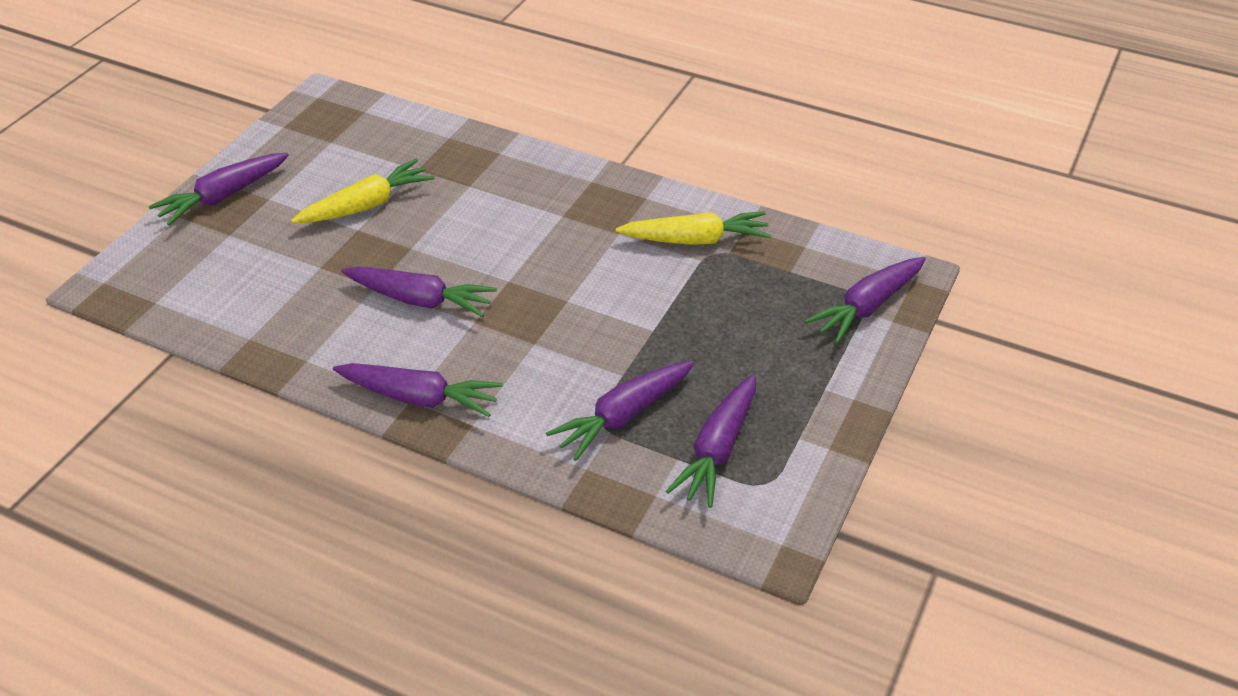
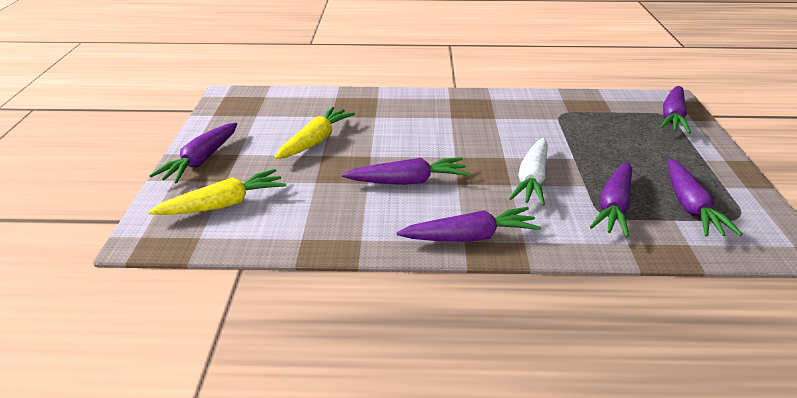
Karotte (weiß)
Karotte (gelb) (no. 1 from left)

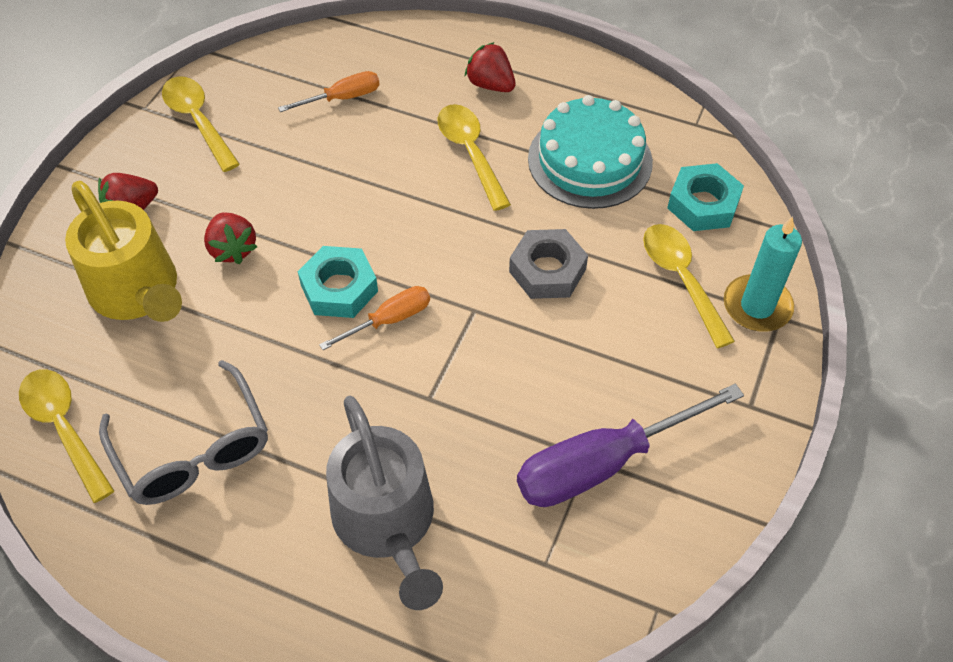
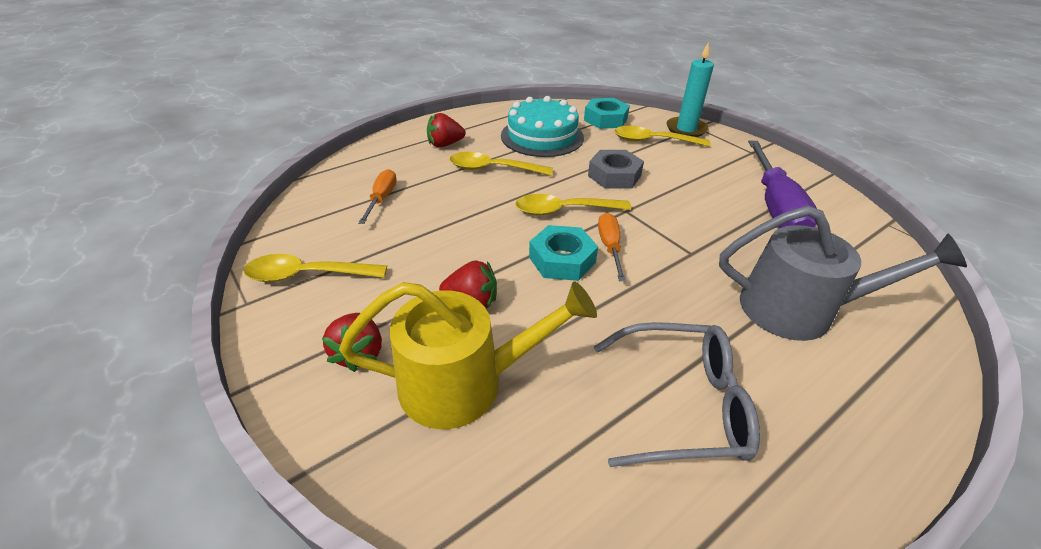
Löffel (gelb) (no. 3 from left)

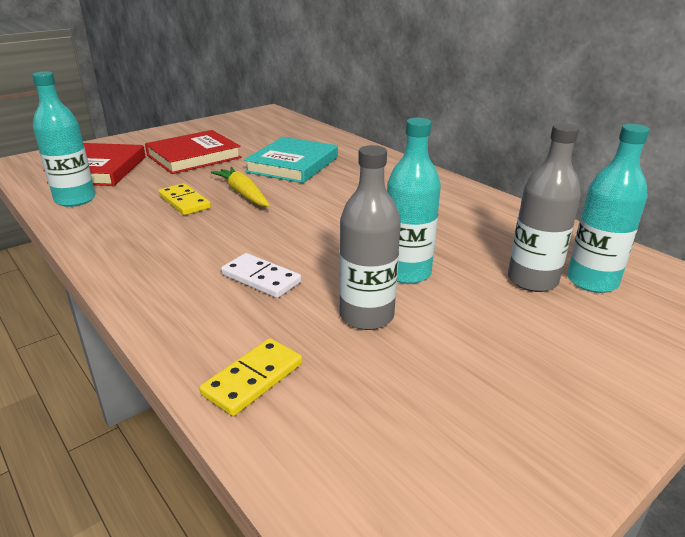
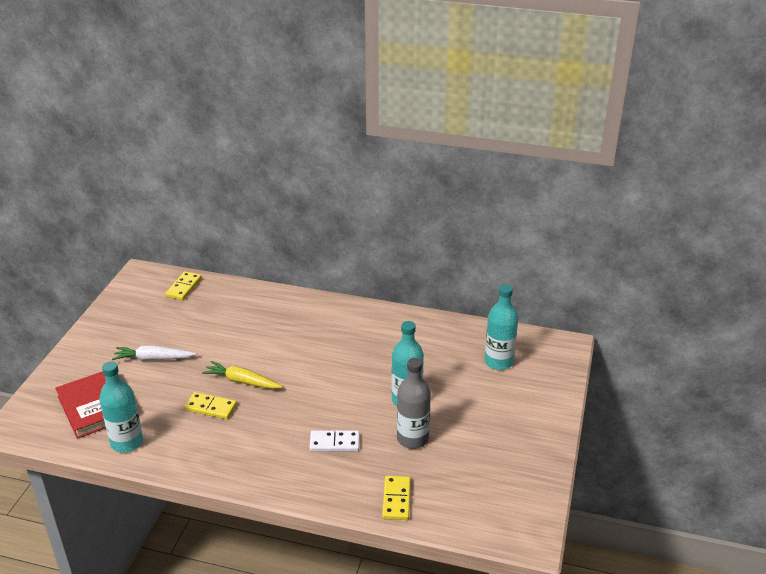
Buch (türkis)
Flasche (grau) (no. 2 from left in the first image)
Dominostein (gelb) (no. 1 from left)
Karotte (weiß)

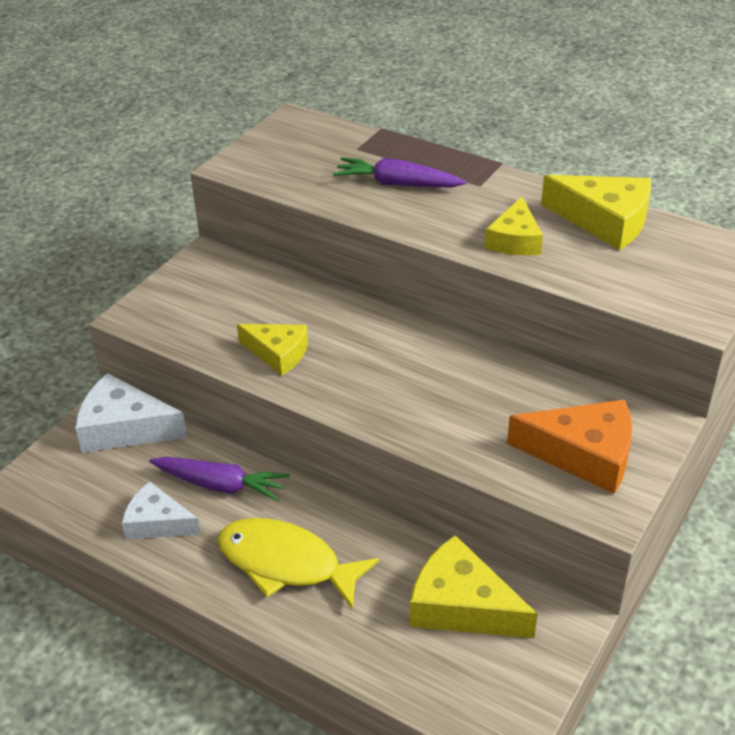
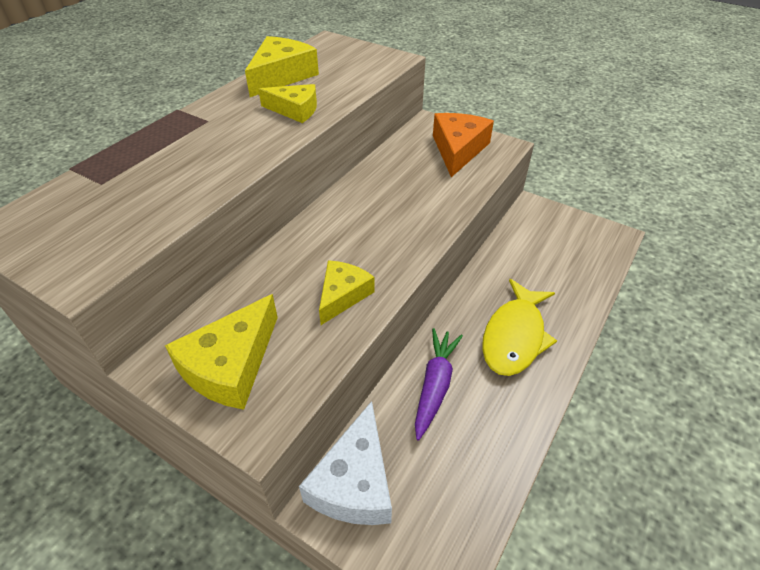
Käse (weiß) (no. 2 from left in the first image)
Karotte (lila) (no. 2 from left in the first image)
Käse (gelb) (no. 1 from left)

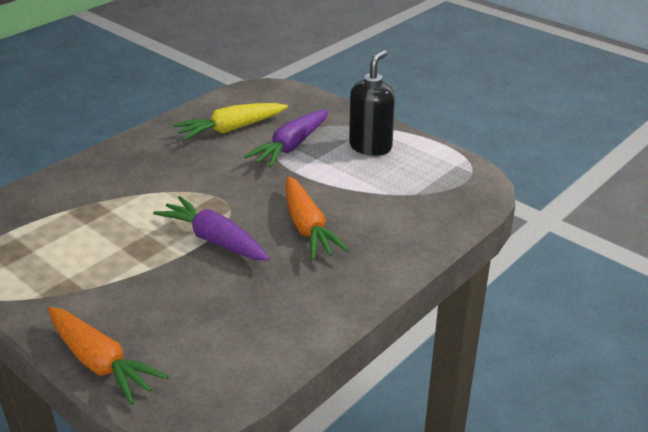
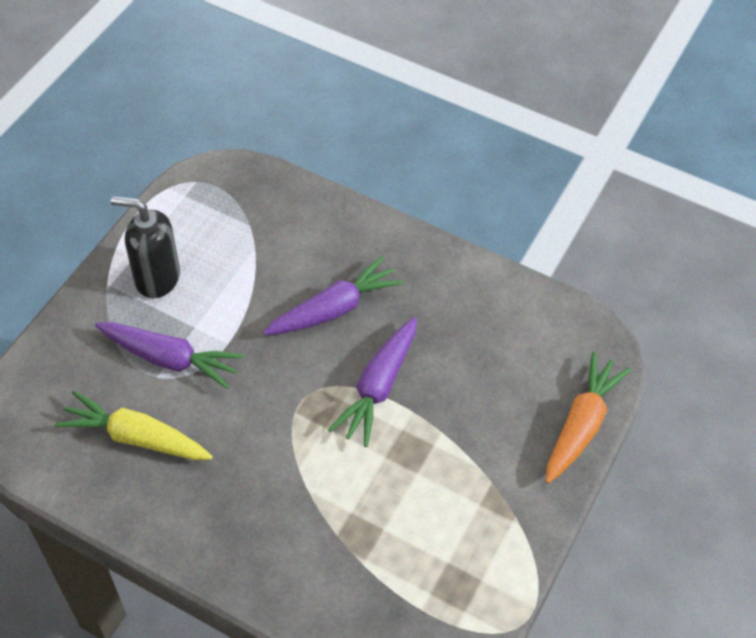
Karotte (lila) (no. 2 from left)
Karotte (gelb)

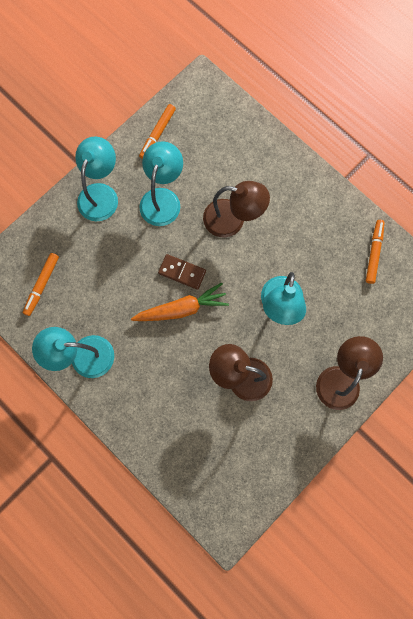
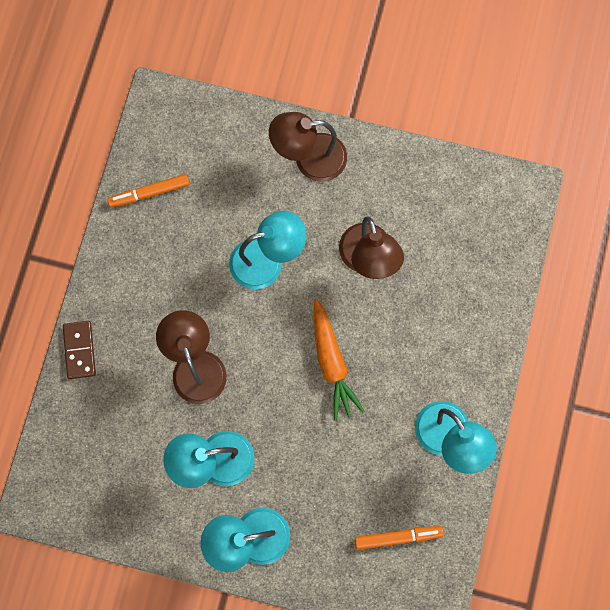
Filzstift (orange) (no. 2 from left in the first image)
Dominostein (braun)
Karotte (orange)

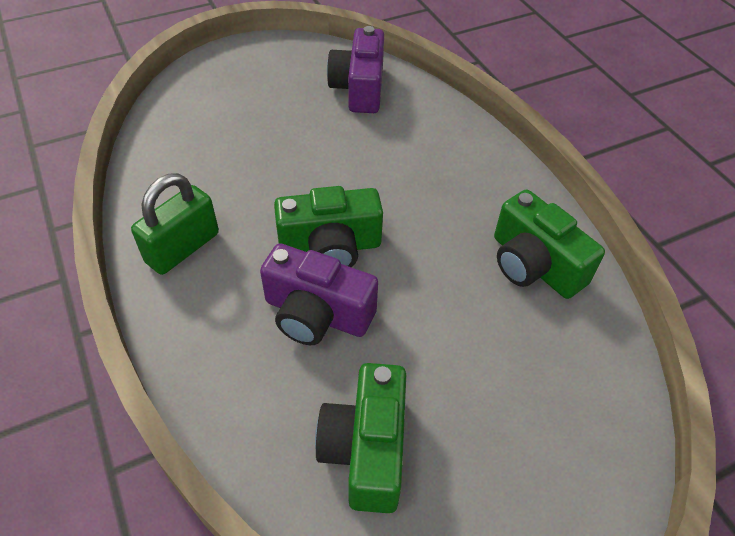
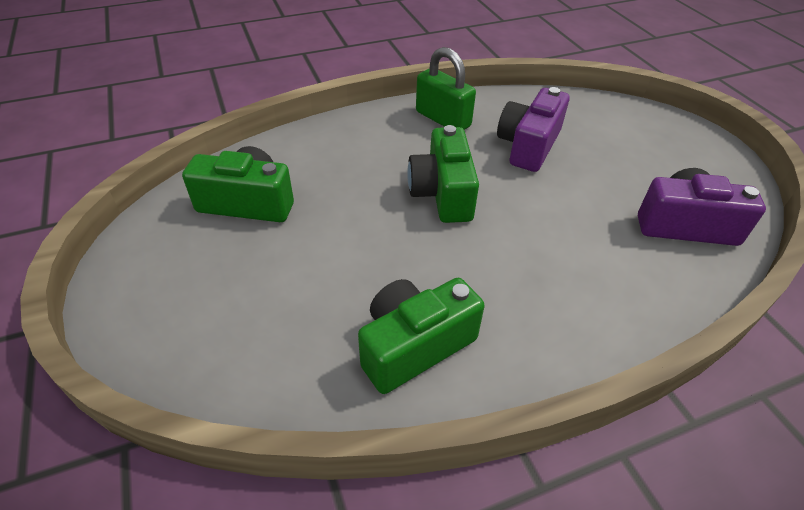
Kamera (lila) (no. 1 from left)

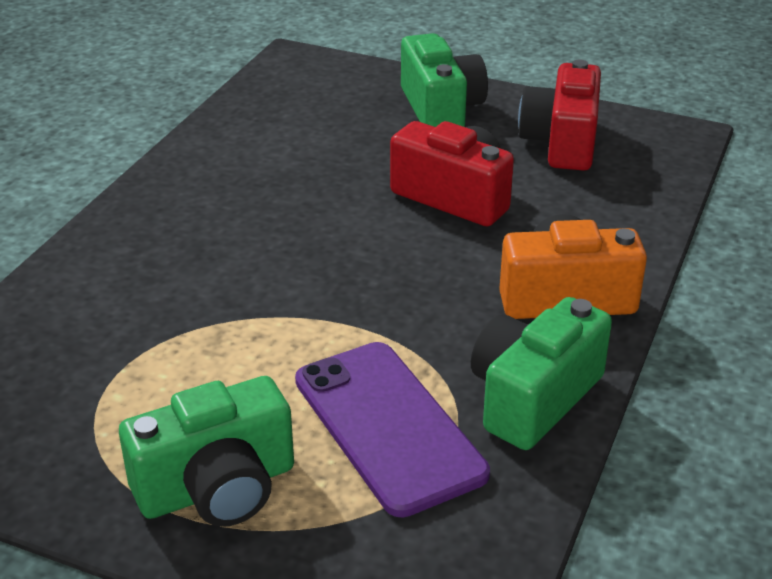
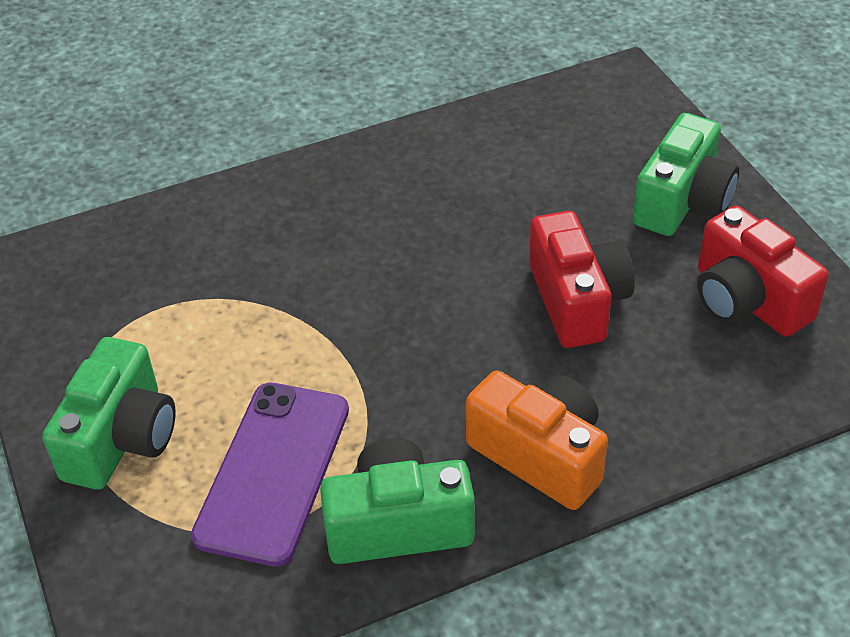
Kamera (grün) (no. 1 from left)
Kamera (rot) (no. 2 from left)

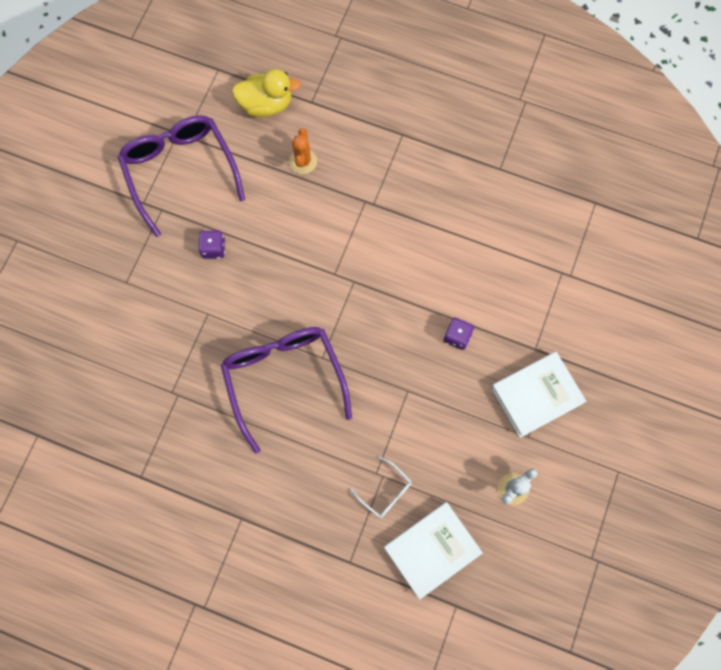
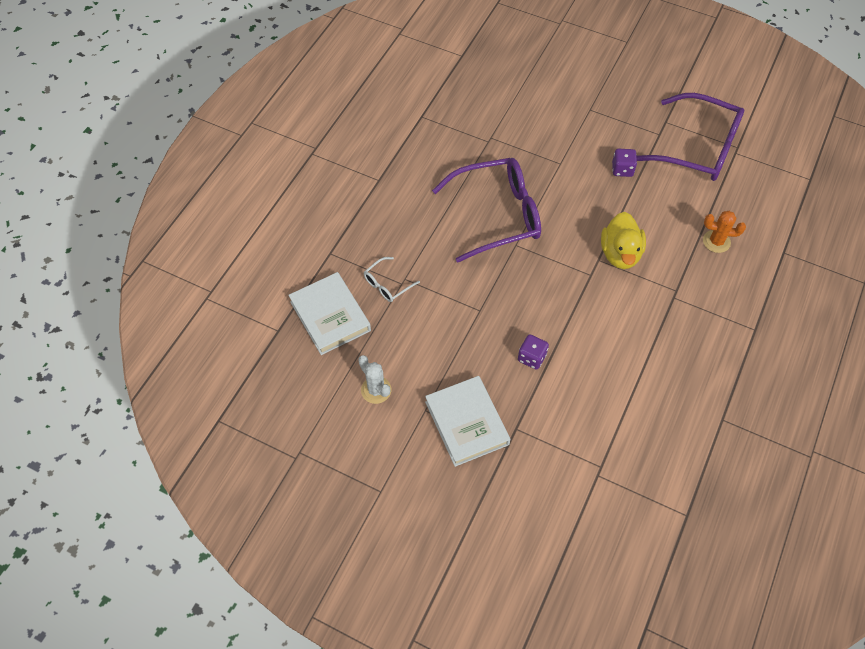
Ente (gelb)
Brille (lila) (no. 2 from left)

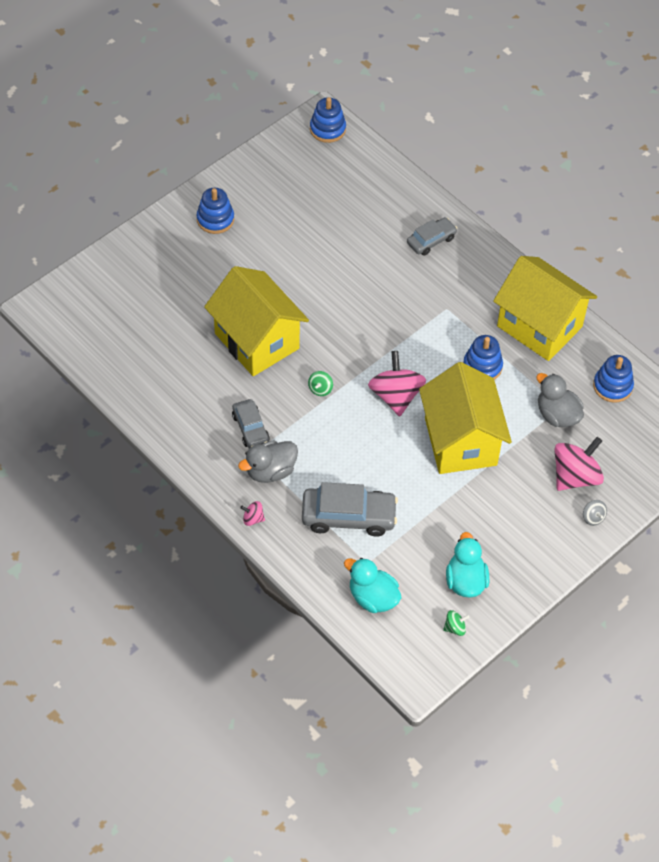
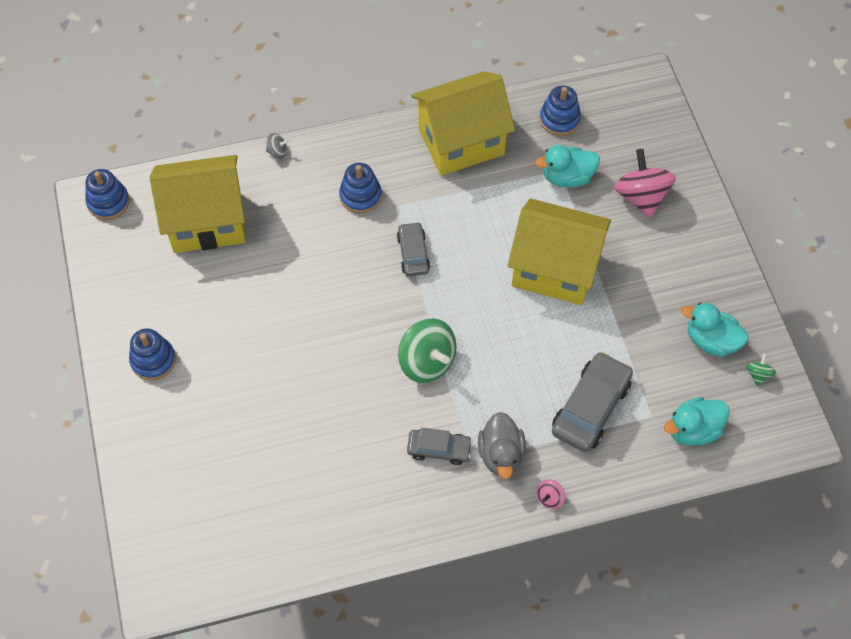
Kreisel (rosa) (no. 2 from left in the first image)
Haus (gelb) (no. 1 from left)
Auto (grau) (no. 1 from left)
Stapelspielzeug (blau) (no. 3 from left)
Kreisel (grau)
Ente (türkis) (no. 1 from left)
Kreisel (grün) (no. 1 from left)

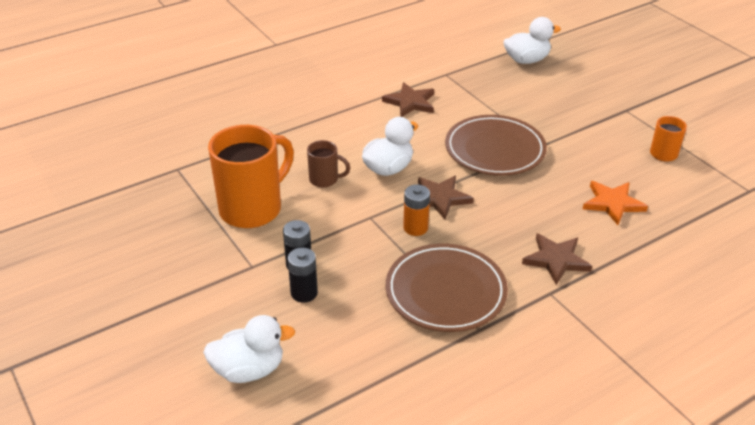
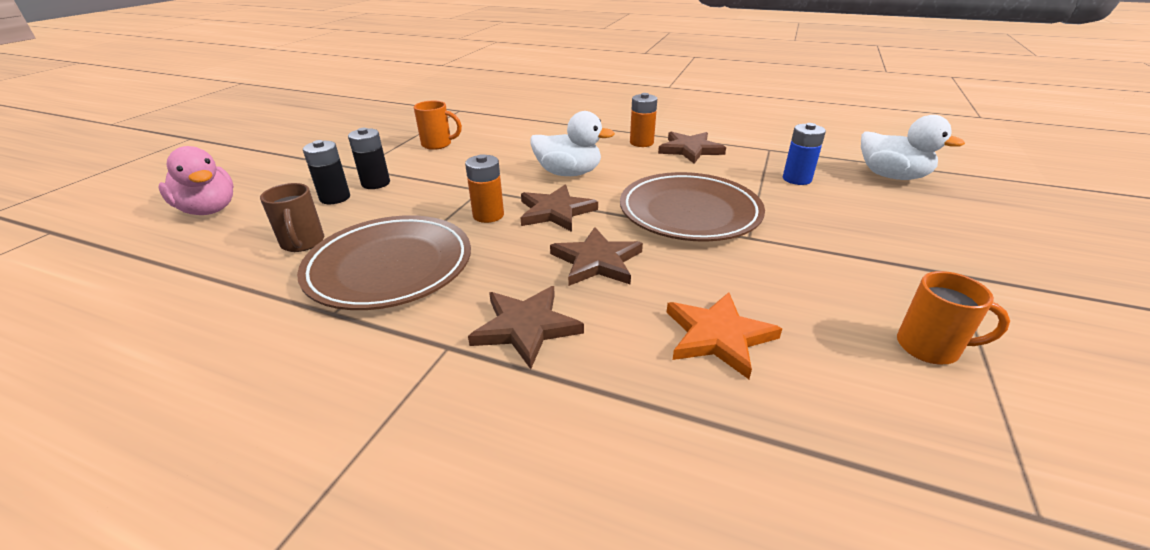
Stern (braun) (no. 3 from left)
Batterie (orange) (no. 2 from left)
Batterie (blau)
Tasse (braun)
Ente (rosa)
Tasse (orange) (no. 1 from left)

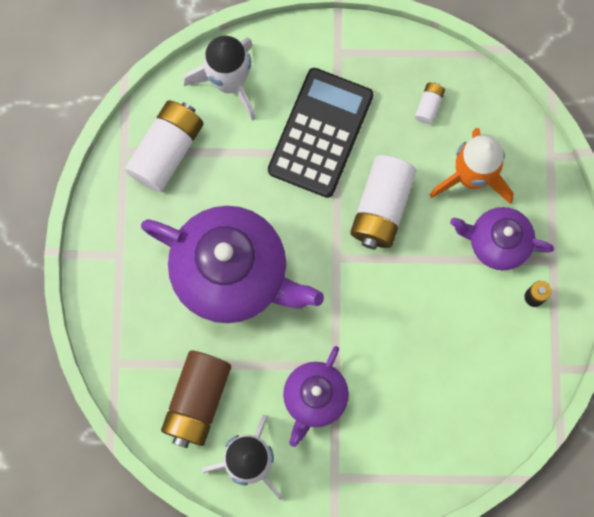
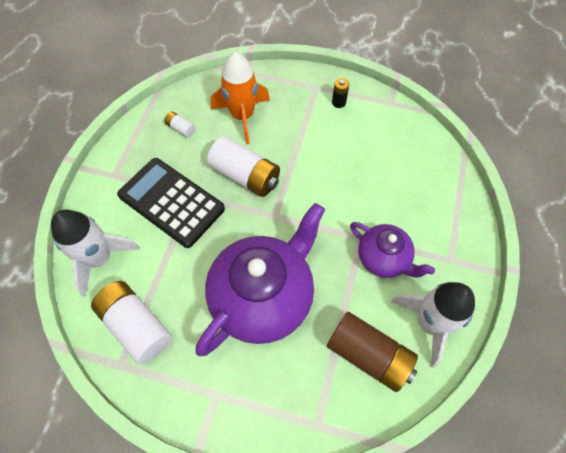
Teekanne (lila) (no. 3 from left in the first image)

